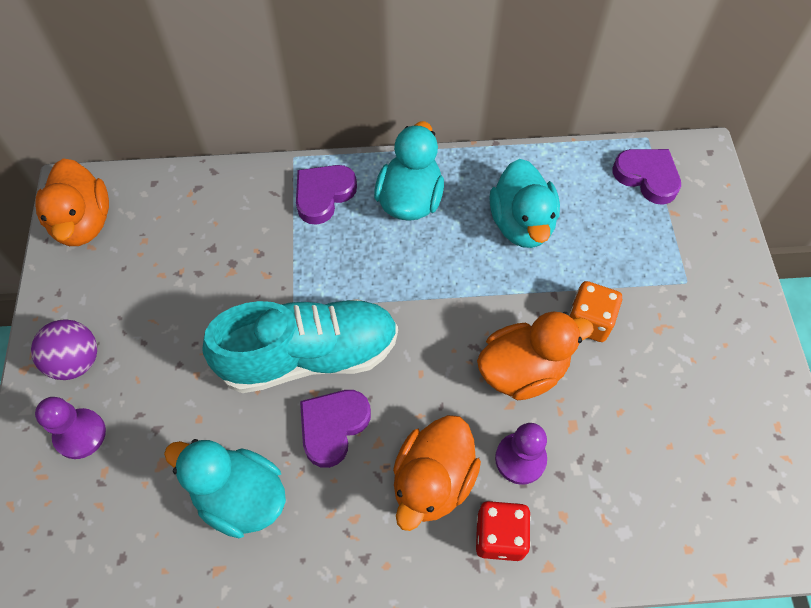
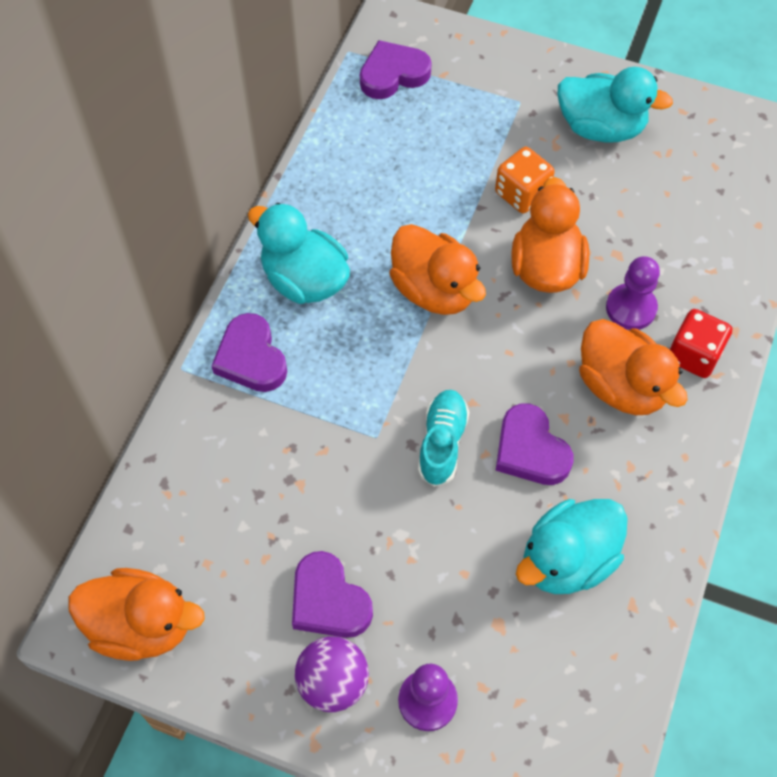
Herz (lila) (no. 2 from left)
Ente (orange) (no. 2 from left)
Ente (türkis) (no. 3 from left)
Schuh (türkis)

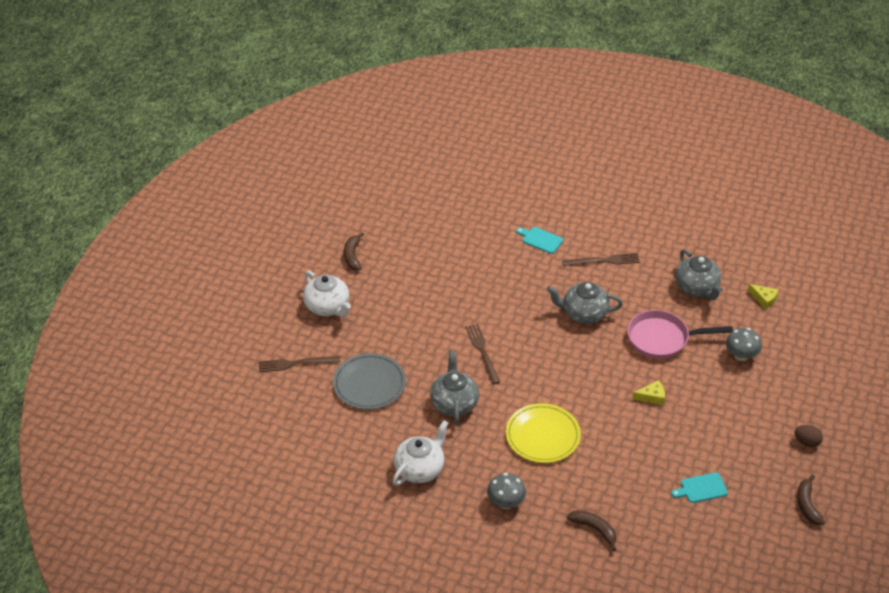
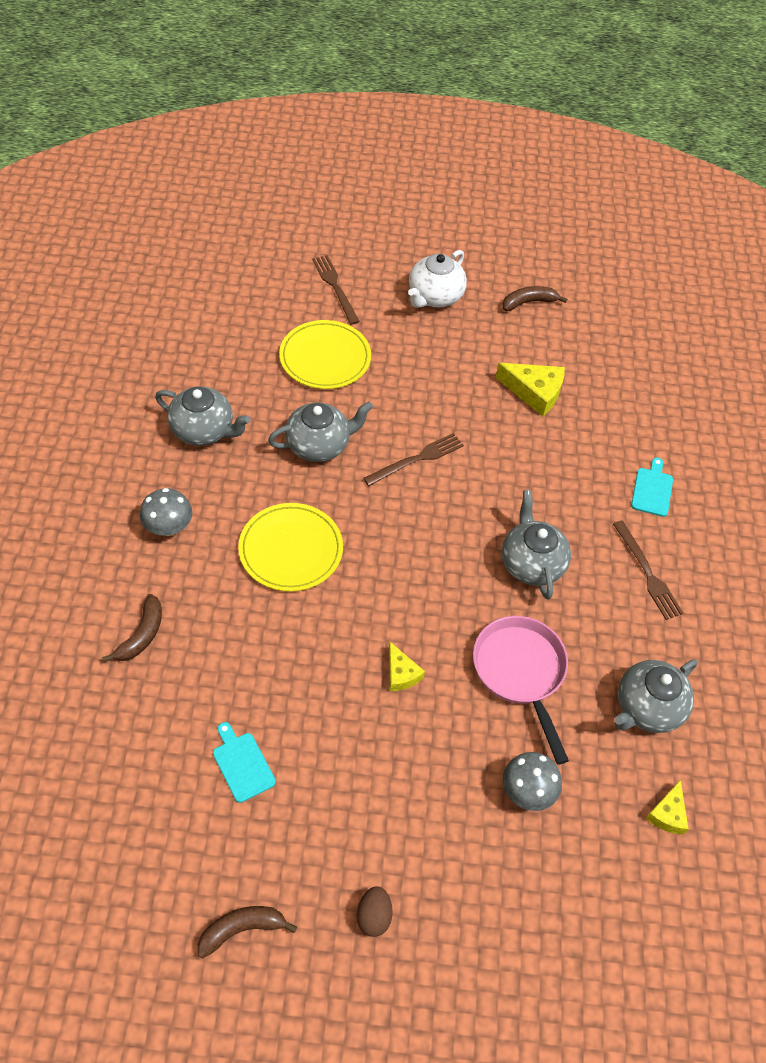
Käse (gelb) (no. 2 from left)
Teller (gelb) (no. 2 from left)
Teekanne (grau) (no. 1 from left)

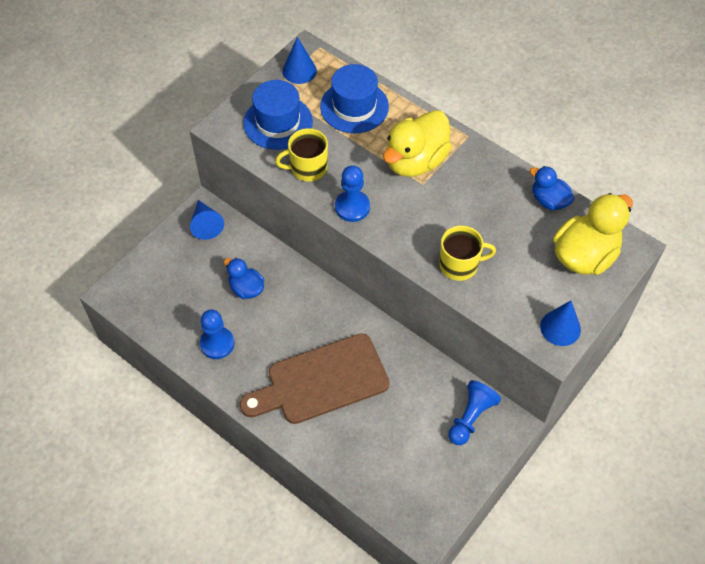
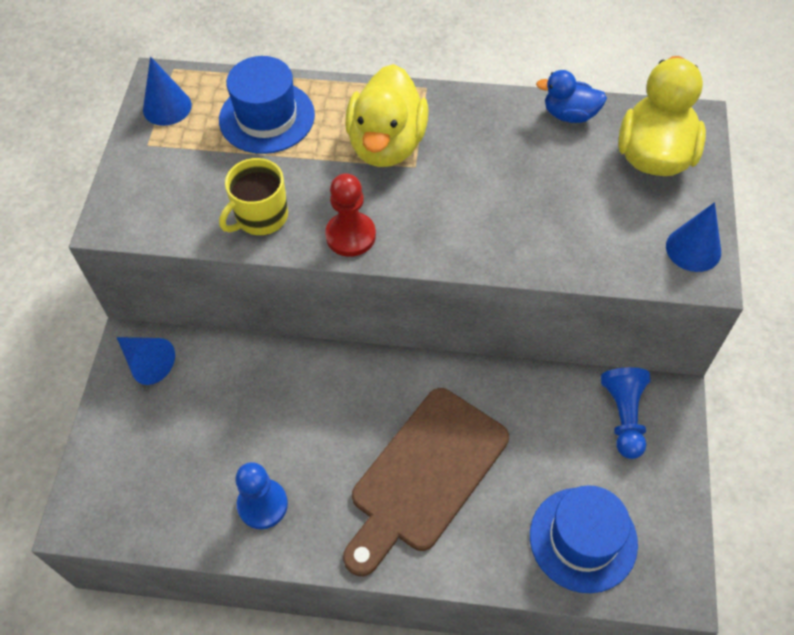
Ente (blau) (no. 1 from left in the first image)
Tasse (gelb) (no. 2 from left in the first image)
Hut (blau) (no. 2 from left)
Bauer (rot)

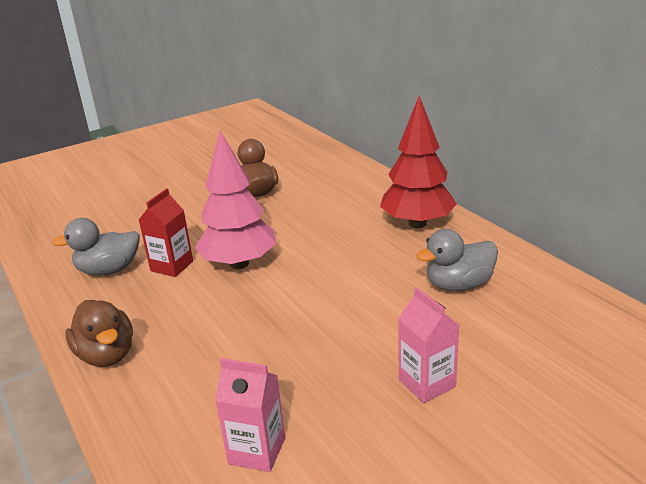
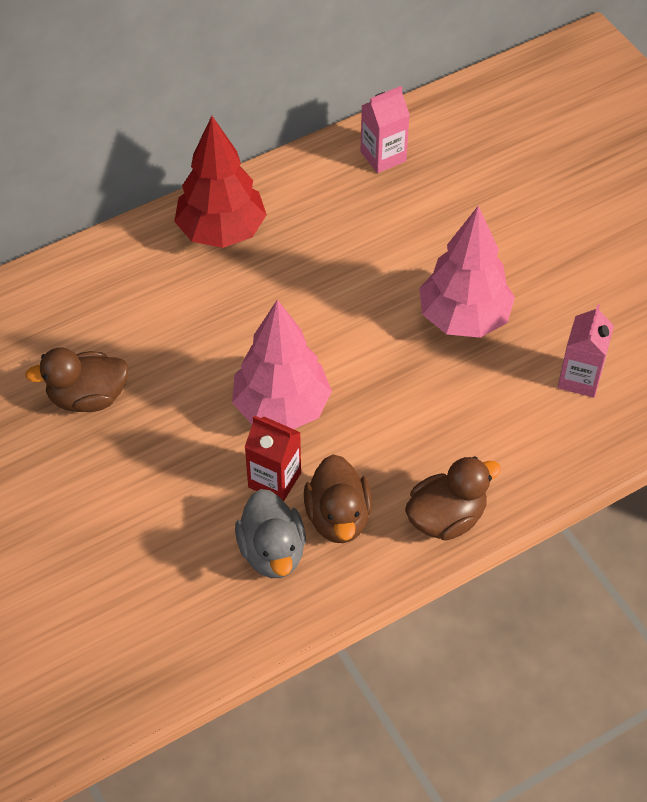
Ente (grau) (no. 2 from left in the first image)
Ente (braun) (no. 2 from left)
Baum (rosa) (no. 2 from left)
Getränkekarton (rosa) (no. 1 from left)

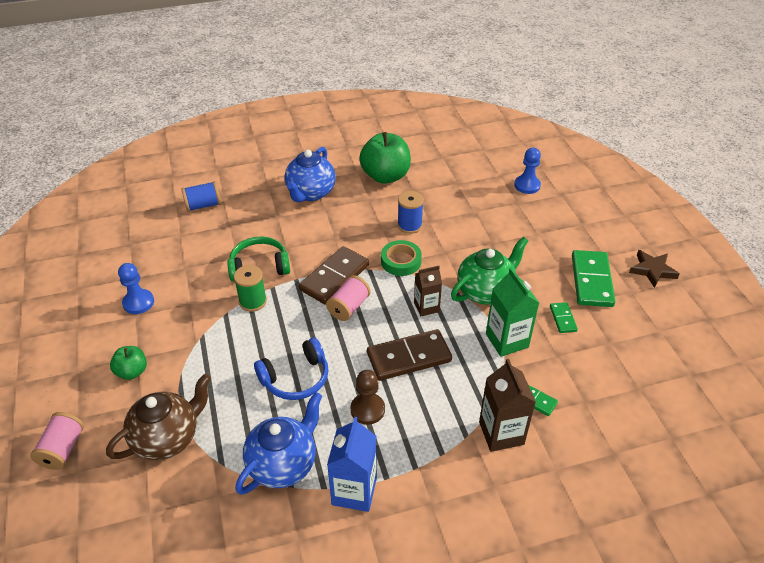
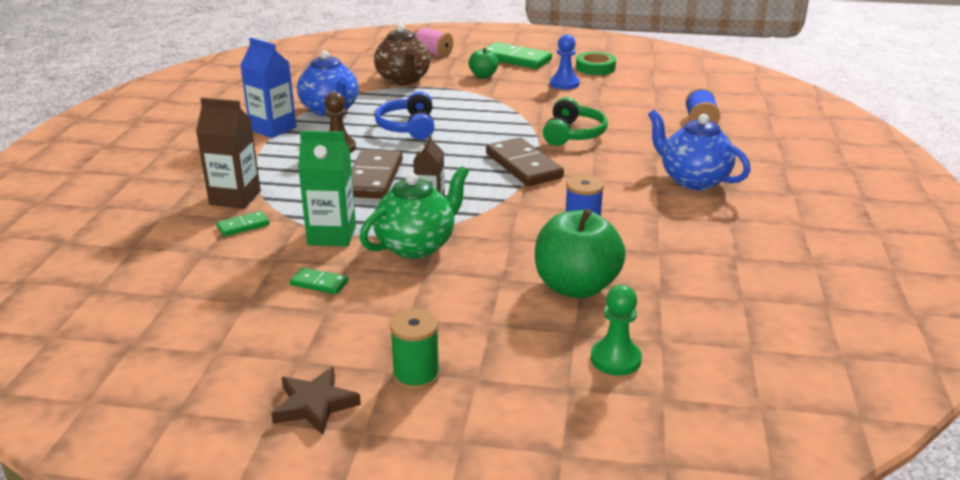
Garnrolle (rosa) (no. 2 from left in the first image)
Garnrolle (grün)
Apfel (grün) (no. 2 from left)
Klebeband (grün)
Dominostein (grün) (no. 3 from left)
Bauer (grün)
Teekanne (grün)

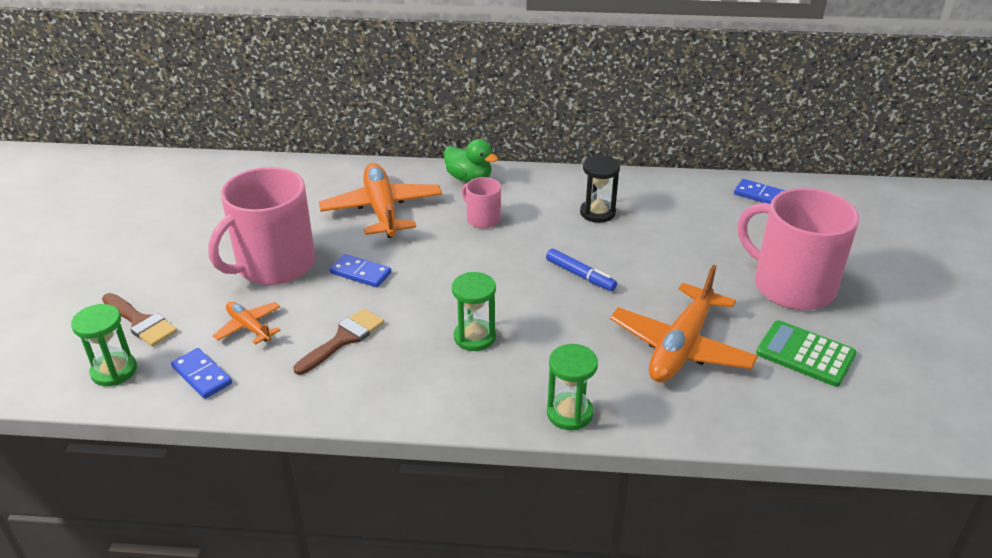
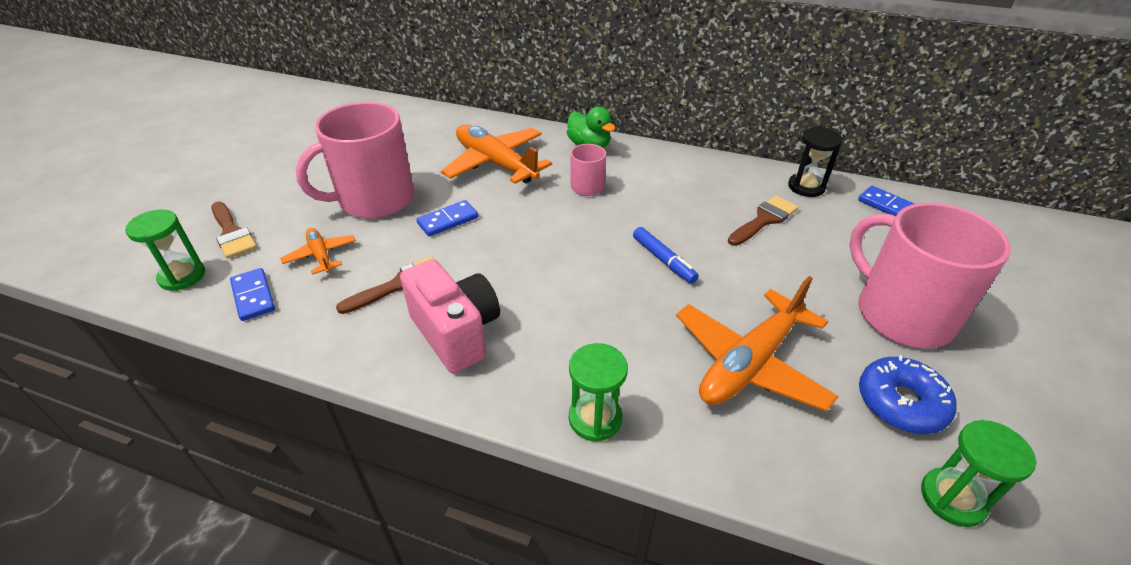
Kamera (rosa)
Pinsel (braun) (no. 3 from left)
Sanduhr (grün) (no. 3 from left)
Sanduhr (schwarz)
Donut (blau)
Flugzeug (orange) (no. 2 from left)
Dominostein (blau) (no. 2 from left)

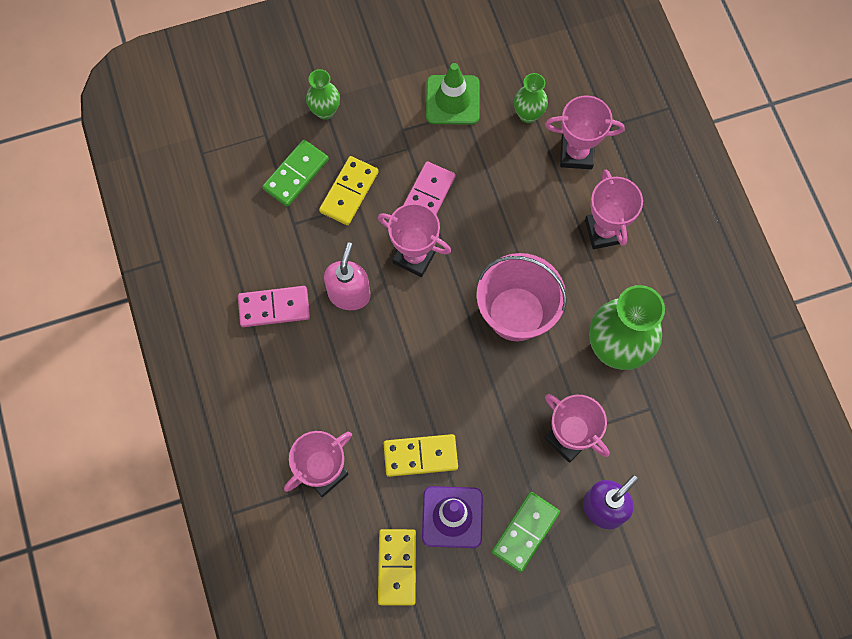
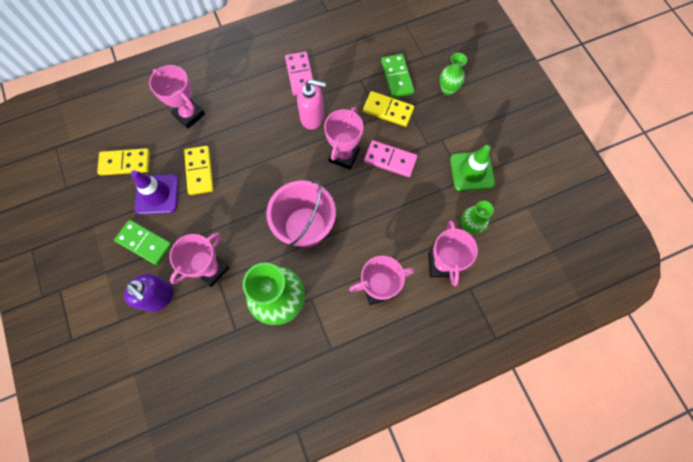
Dominostein (grün) (no. 2 from left)

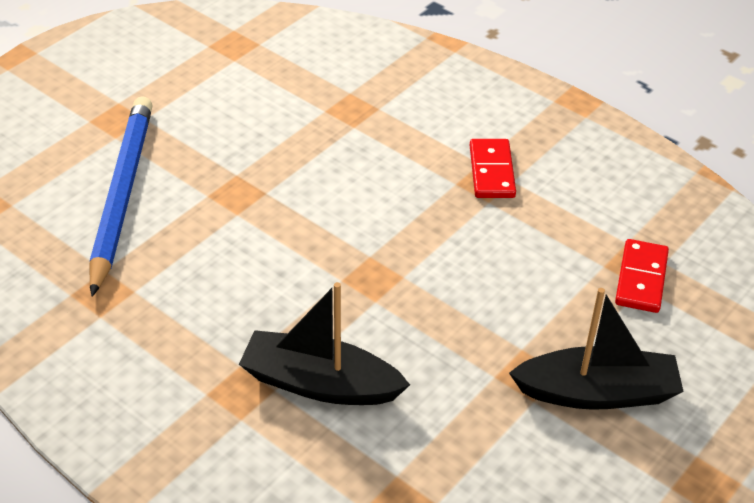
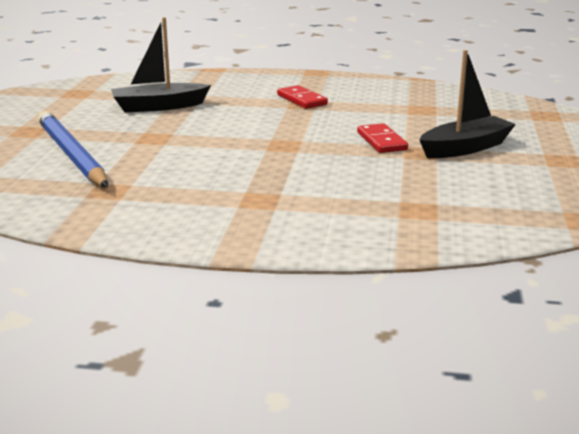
Boot (schwarz) (no. 1 from left)
Dominostein (rot) (no. 2 from left)

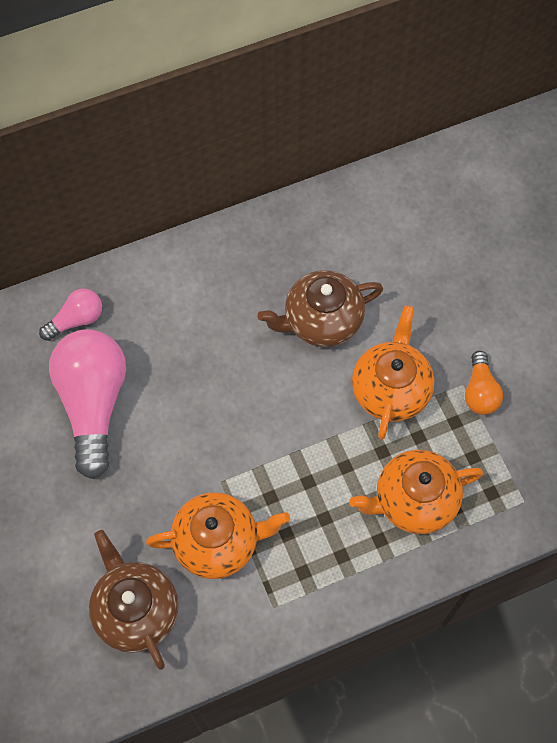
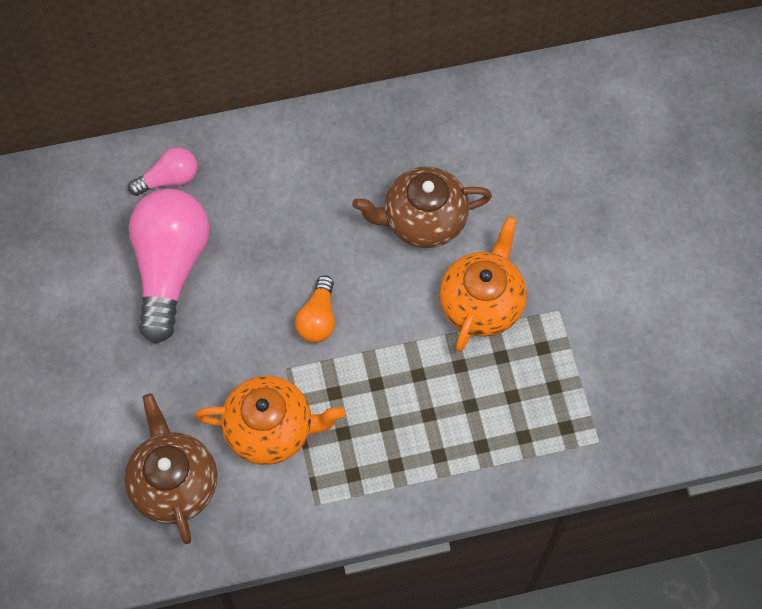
Teekanne (orange) (no. 3 from left in the first image)
Glühbirne (orange)

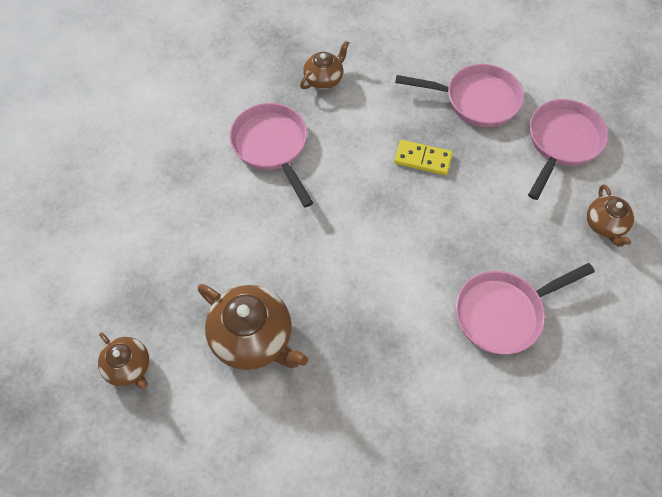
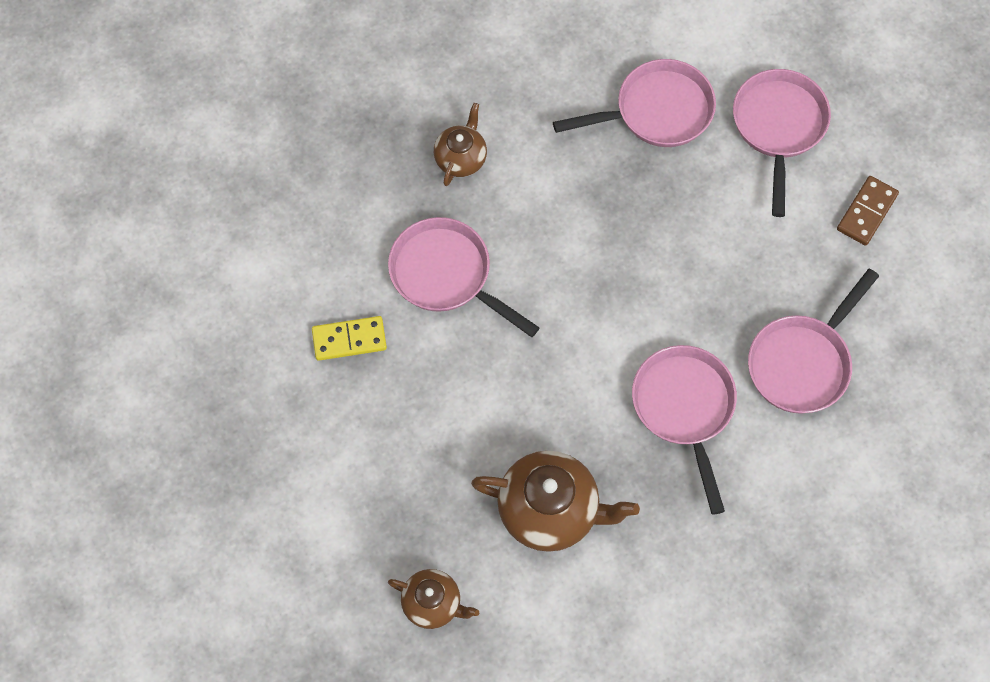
Pfanne (rosa) (no. 3 from left)
Dominostein (gelb)
Dominostein (braun)

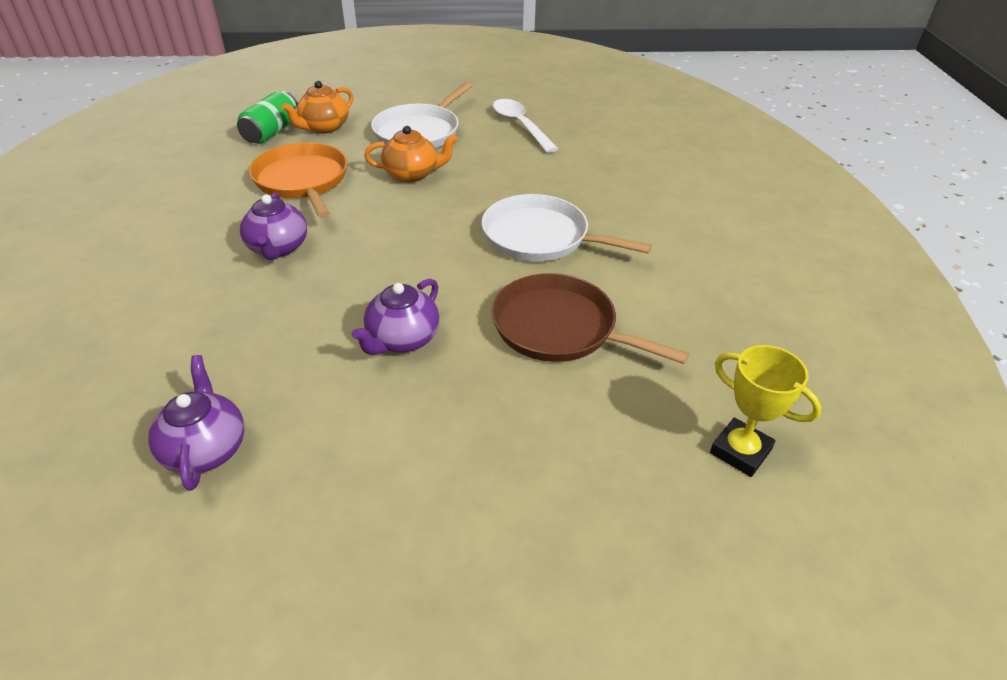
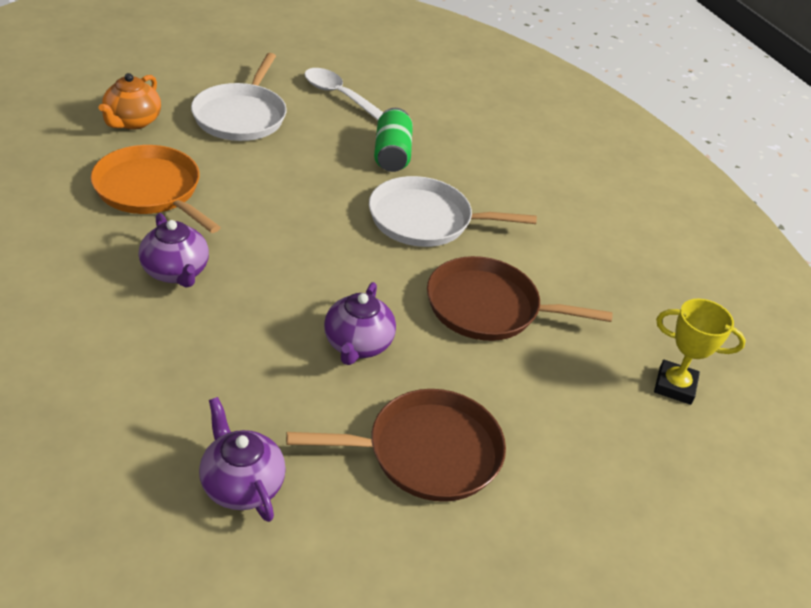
Teekanne (orange) (no. 2 from left in the first image)
Pfanne (braun) (no. 1 from left)
Dose (grün)

